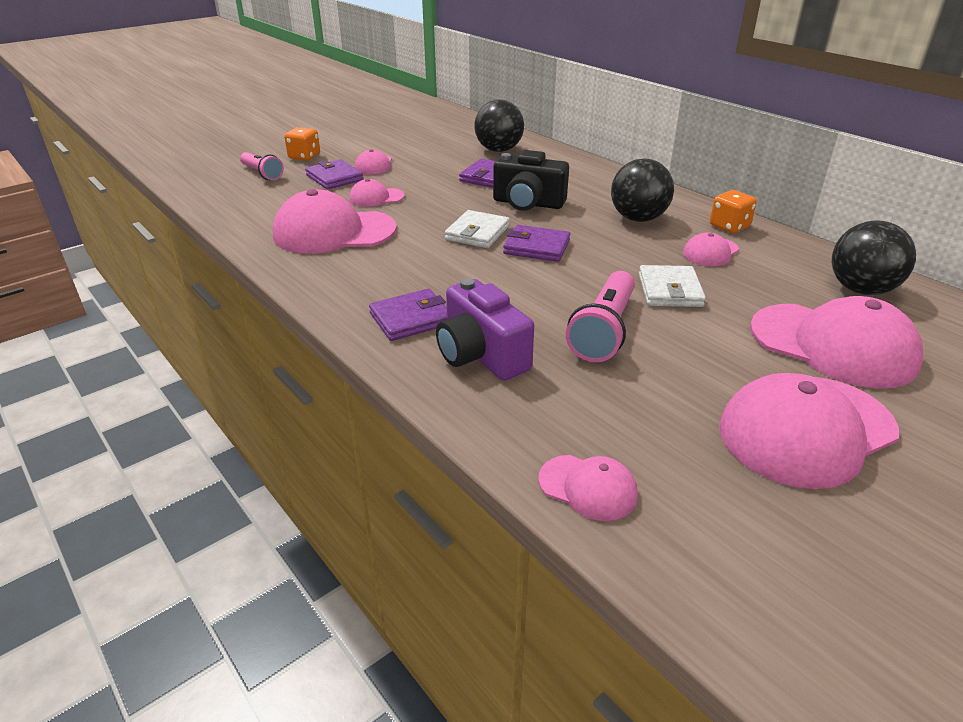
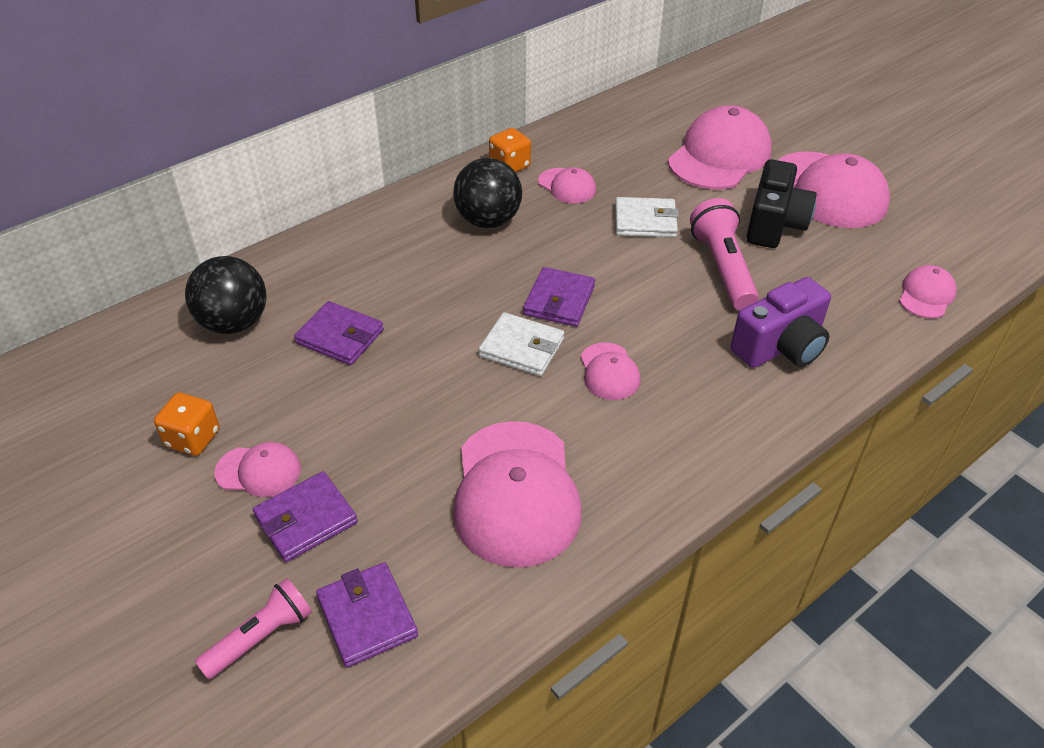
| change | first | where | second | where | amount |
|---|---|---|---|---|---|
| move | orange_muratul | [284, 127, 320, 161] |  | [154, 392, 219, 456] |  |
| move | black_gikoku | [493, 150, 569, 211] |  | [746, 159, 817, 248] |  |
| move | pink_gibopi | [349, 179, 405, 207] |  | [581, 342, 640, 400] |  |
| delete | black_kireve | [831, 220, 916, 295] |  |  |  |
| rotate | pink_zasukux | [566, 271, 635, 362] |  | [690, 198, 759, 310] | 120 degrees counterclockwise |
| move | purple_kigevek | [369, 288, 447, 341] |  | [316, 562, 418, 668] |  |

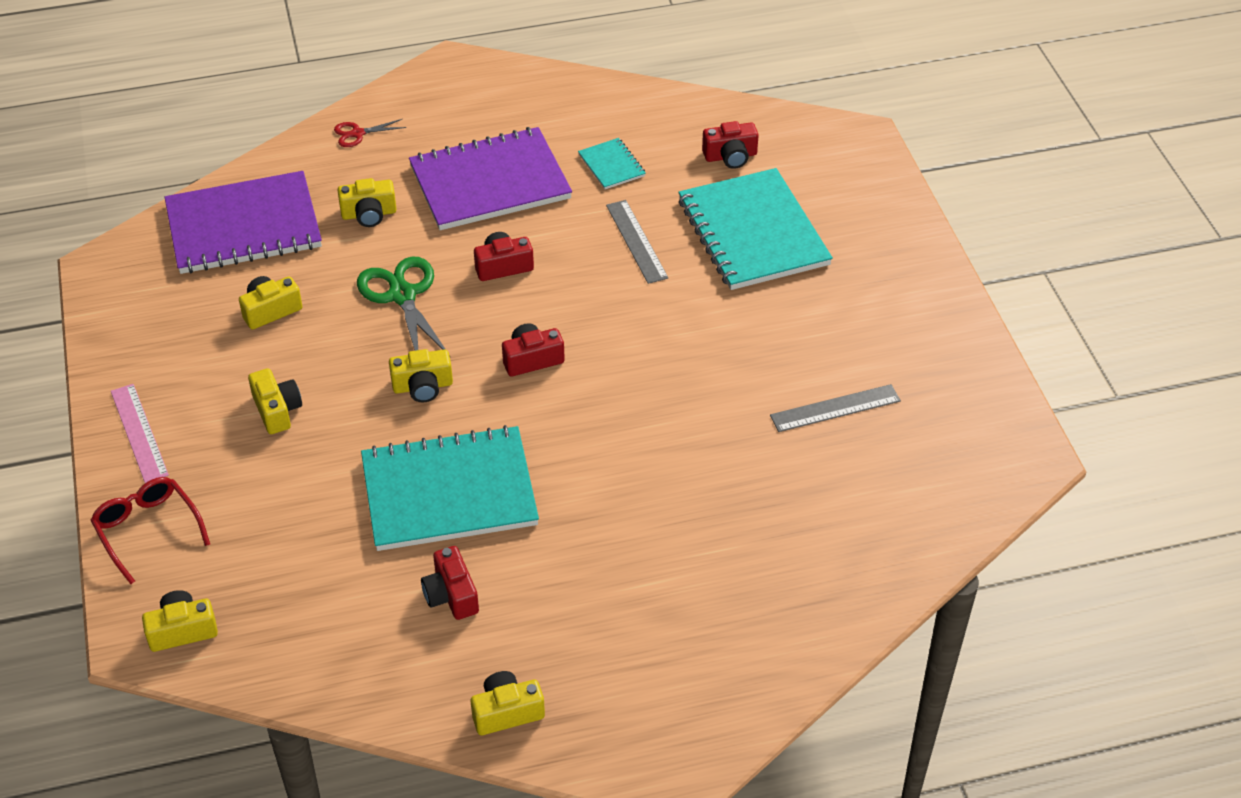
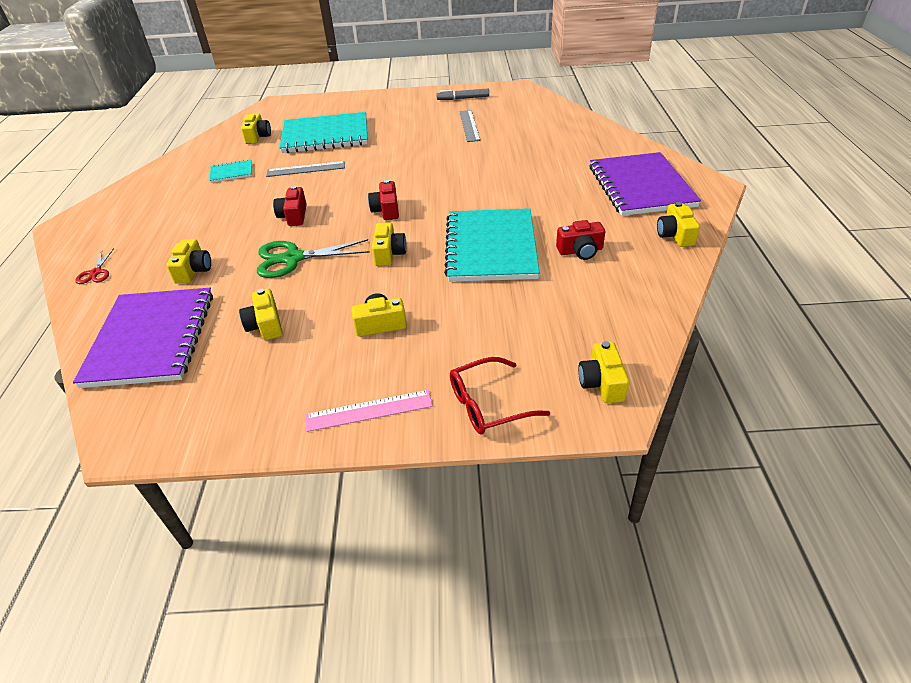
| change | first | where | second | where | amount |
|---|---|---|---|---|---|
| recolor | red_gikoku | [702, 121, 759, 169] | yellow_gikoku | [241, 114, 271, 144] |  |
| move | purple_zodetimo | [409, 127, 572, 230] |  | [589, 152, 701, 216] |  |
| insert |  |  | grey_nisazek | [436, 88, 489, 100] |  |

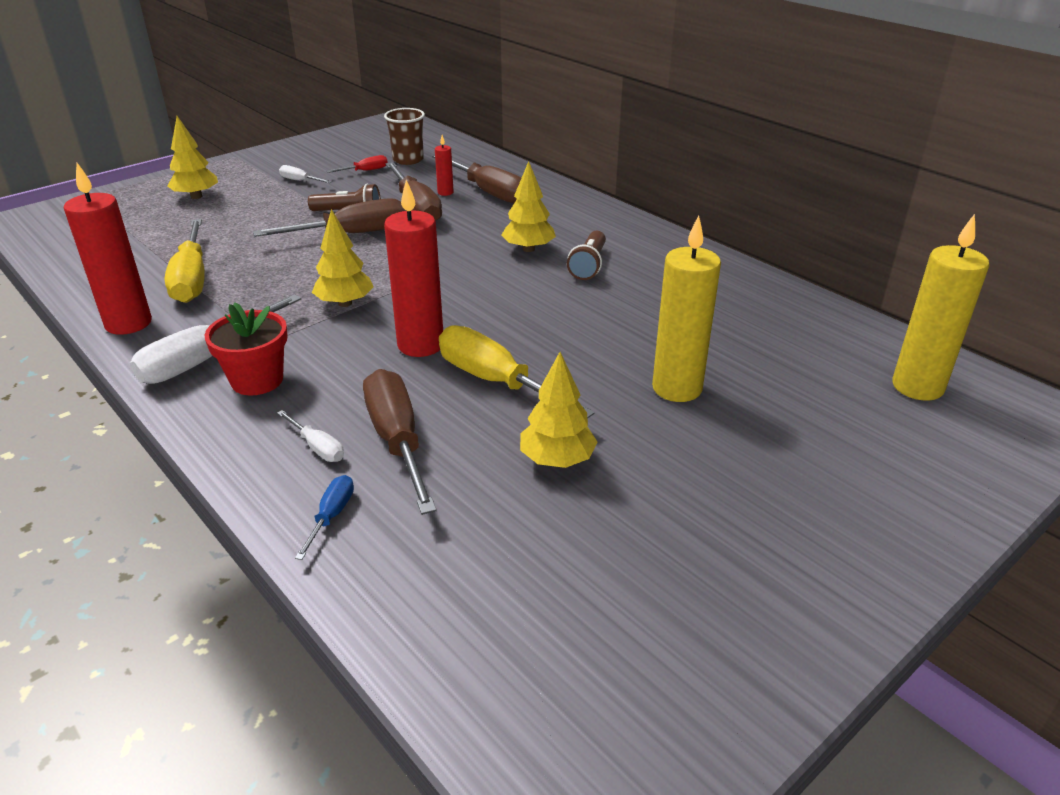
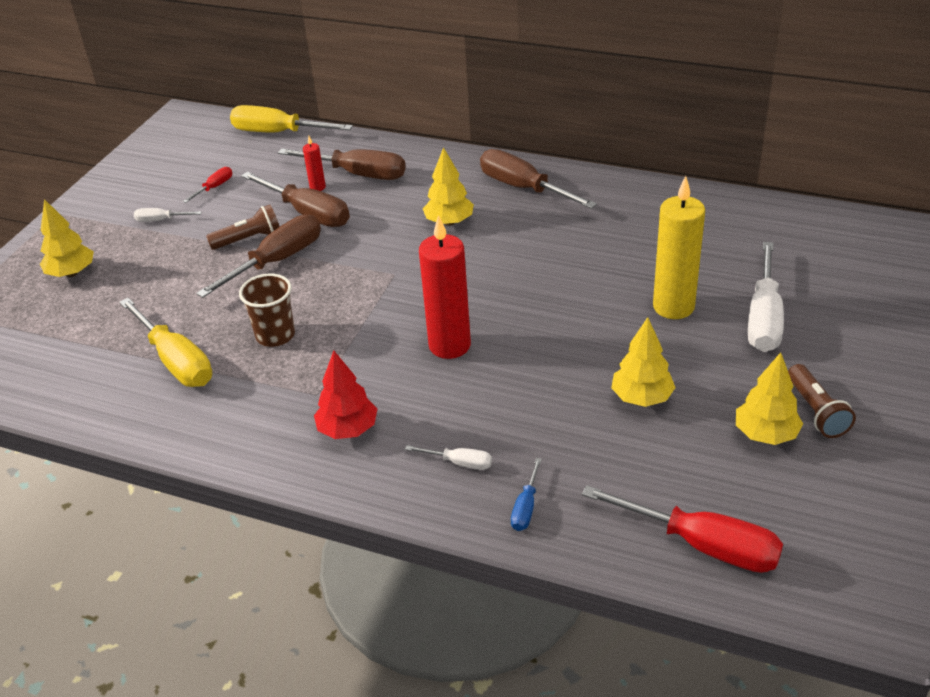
| change | first | where | second | where | amount |
|---|---|---|---|---|---|
| move | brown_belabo | [384, 108, 425, 165] |  | [239, 274, 295, 347] |  |
| delete | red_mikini | [64, 163, 152, 335] |  |  |  |
| move | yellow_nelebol | [312, 209, 374, 307] |  | [736, 352, 803, 445] |  |
| delete | yellow_mikini | [893, 214, 989, 401] |  |  |  |
| move | brown_zasukux | [567, 231, 606, 280] |  | [788, 364, 856, 438] |  |
| move | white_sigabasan | [130, 294, 301, 384] |  | [748, 242, 784, 352] |  |
| replace | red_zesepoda | [204, 302, 288, 396] | red_nelebol | [314, 350, 377, 439] |  |
| move | yellow_sigabasan | [439, 325, 595, 419] |  | [230, 105, 353, 132] |  |
| move | brown_sigabasan | [363, 369, 437, 515] |  | [480, 149, 597, 209] |  |
| rotate | blue_sigabasan | [295, 475, 354, 560] |  | [511, 458, 542, 531] | 150 degrees counterclockwise |
| insert |  |  | red_sigabasan | [582, 485, 783, 573] |  |

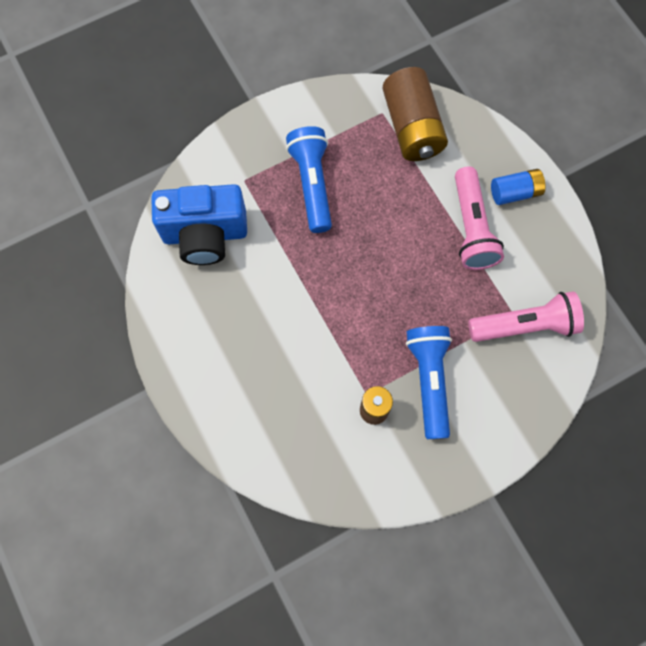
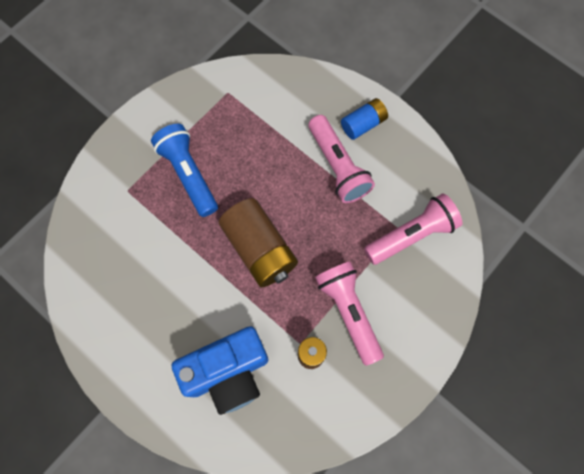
| change | first | where | second | where | amount |
|---|---|---|---|---|---|
| move | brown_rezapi | [382, 67, 448, 161] |  | [218, 198, 298, 287] |  |
| move | blue_gikoku | [151, 184, 247, 265] |  | [172, 326, 268, 415] |  |
| recolor | blue_zasukux | [406, 326, 452, 439] | pink_zasukux | [315, 262, 384, 366] |  |

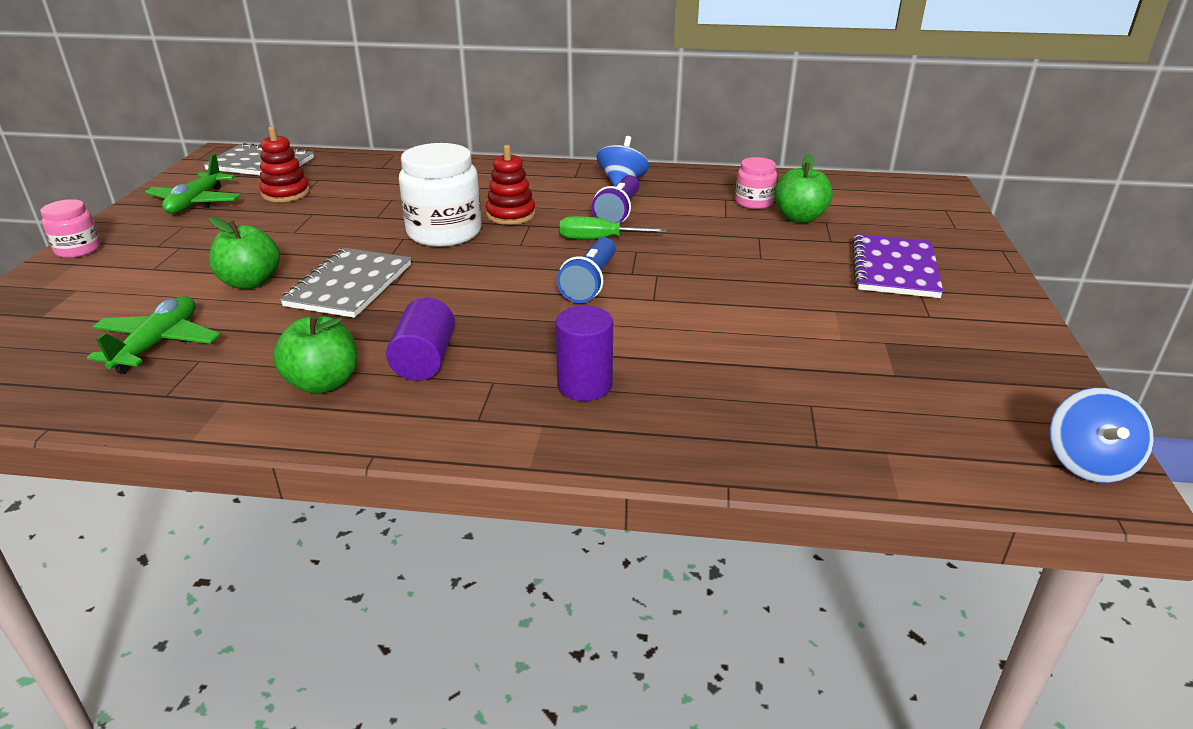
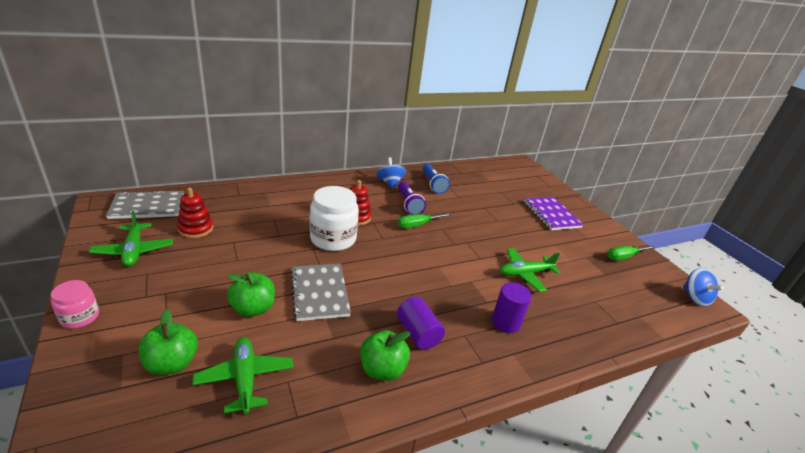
| change | first | where | second | where | amount |
|---|---|---|---|---|---|
| move | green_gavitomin | [774, 154, 833, 223] |  | [139, 309, 198, 375] |  |
| delete | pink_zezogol | [735, 157, 777, 209] |  |  |  |
| move | blue_zasukux | [557, 237, 616, 303] |  | [422, 164, 450, 194] |  |
| insert |  |  | green_sigabasan | [607, 245, 655, 261] |  |
| insert |  |  | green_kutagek | [500, 248, 560, 292] |  |

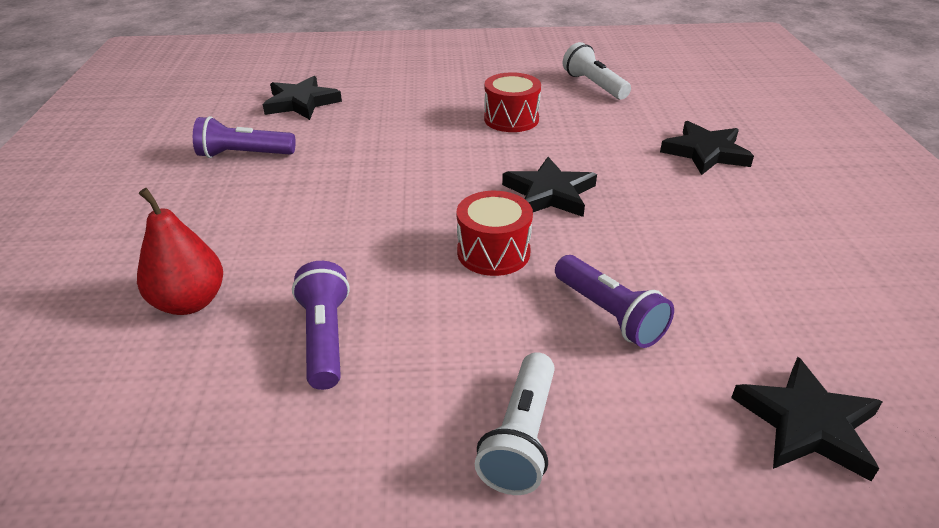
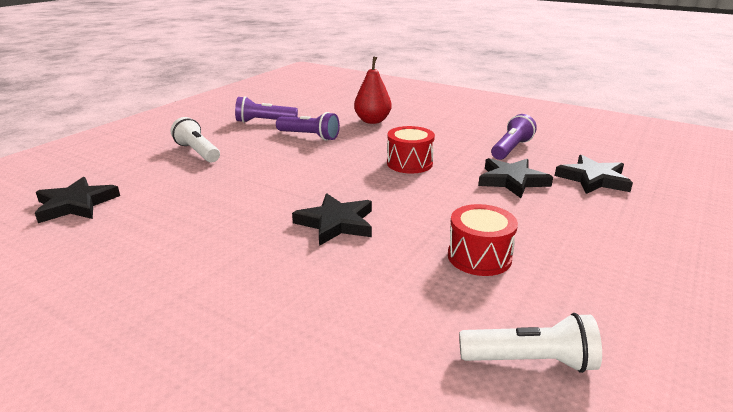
| change | first | where | second | where | amount |
|---|---|---|---|---|---|
| move | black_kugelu | [660, 121, 754, 175] |  | [478, 158, 553, 198] |  |
| move | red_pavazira | [457, 191, 533, 276] |  | [387, 126, 435, 174] |  |
| move | purple_zasukux | [555, 255, 674, 348] |  | [235, 96, 298, 123] |  |

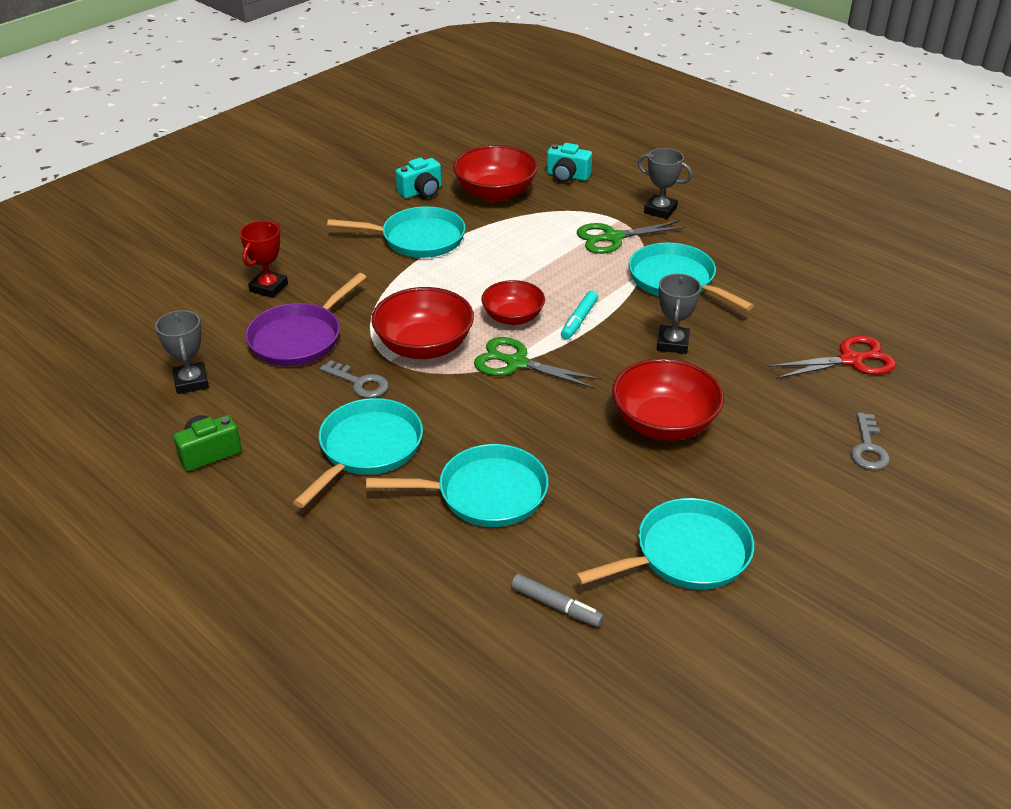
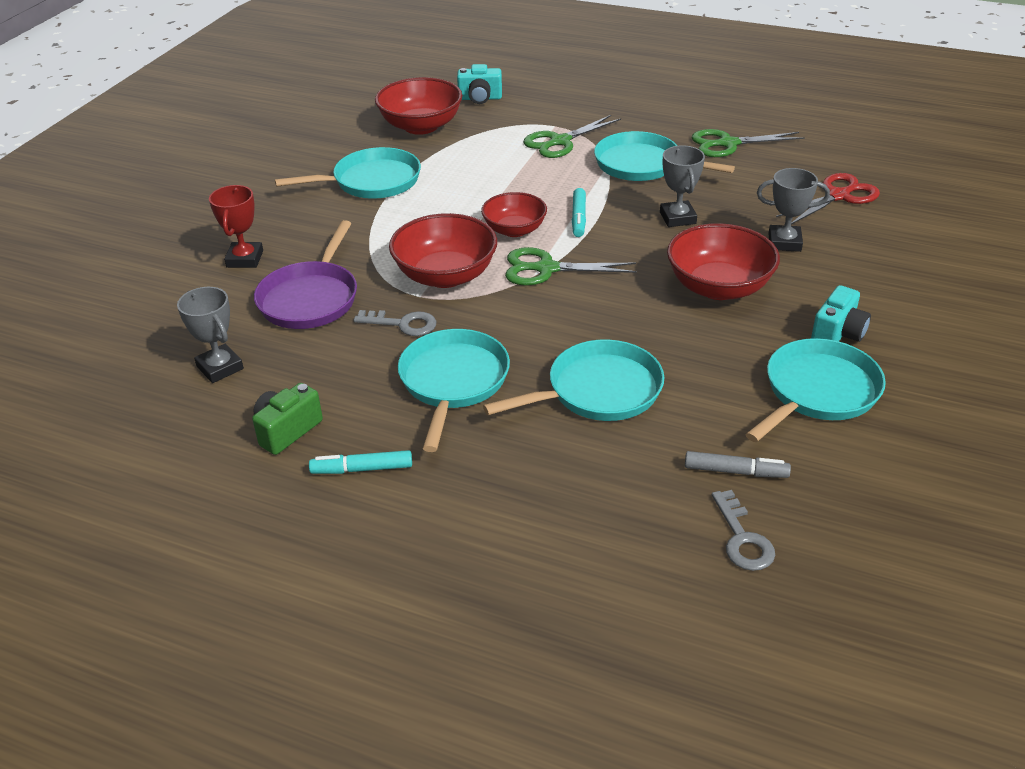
| change | first | where | second | where | amount |
|---|---|---|---|---|---|
| move | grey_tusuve | [637, 148, 692, 219] |  | [757, 168, 830, 252] |  |
| move | turquoise_gikoku | [396, 158, 442, 199] |  | [811, 285, 871, 342] |  |
| move | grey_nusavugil | [851, 413, 890, 470] |  | [712, 490, 775, 571] |  |
| insert |  |  | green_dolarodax | [691, 129, 805, 157] |  |
| insert |  |  | turquoise_nisazek | [309, 450, 412, 474] |  |

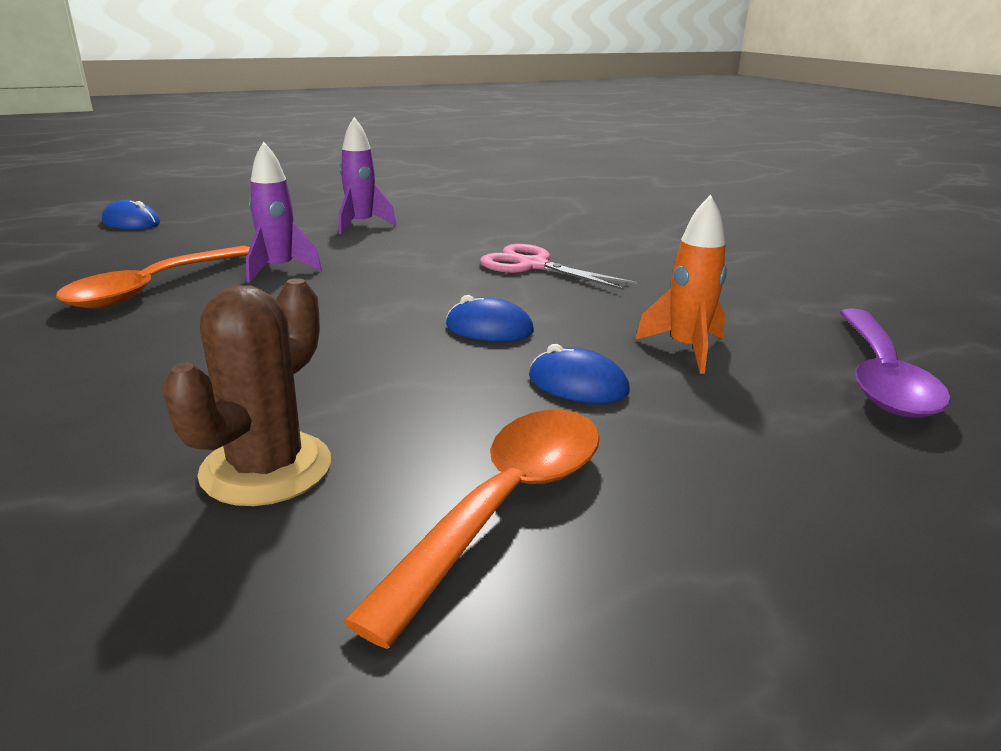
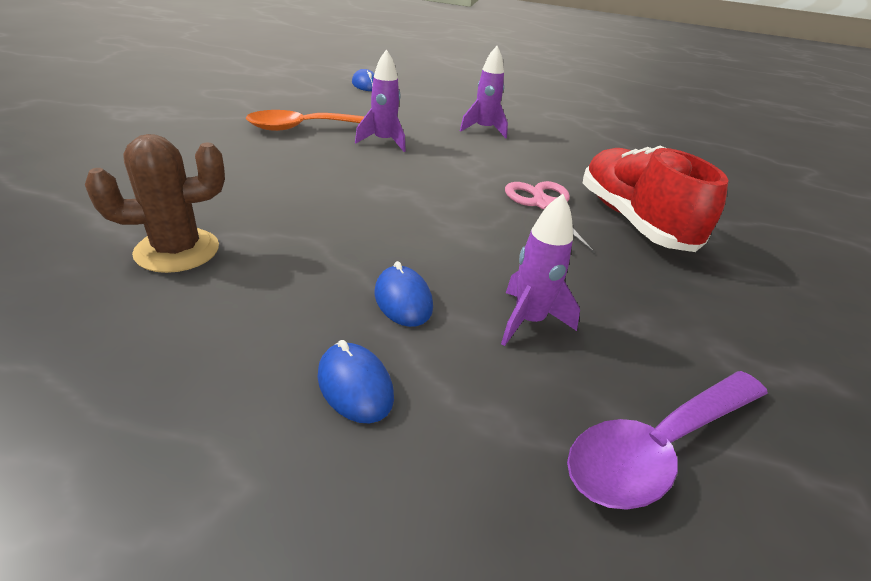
| change | first | where | second | where | amount |
|---|---|---|---|---|---|
| recolor | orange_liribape | [635, 195, 727, 374] | purple_liribape | [501, 194, 580, 346] |  |
| move | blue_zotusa | [446, 295, 534, 341] |  | [317, 340, 394, 423] |  |
| delete | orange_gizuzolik | [343, 410, 600, 649] |  |  |  |
| insert |  |  | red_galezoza | [583, 146, 729, 252] |  |

